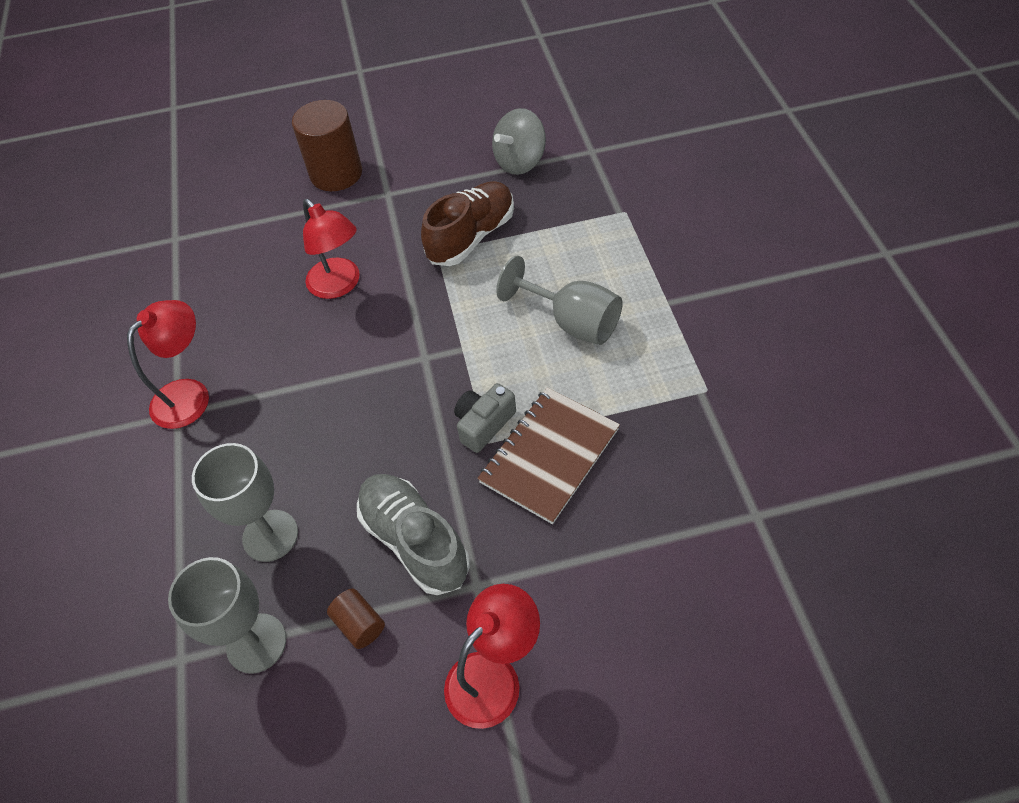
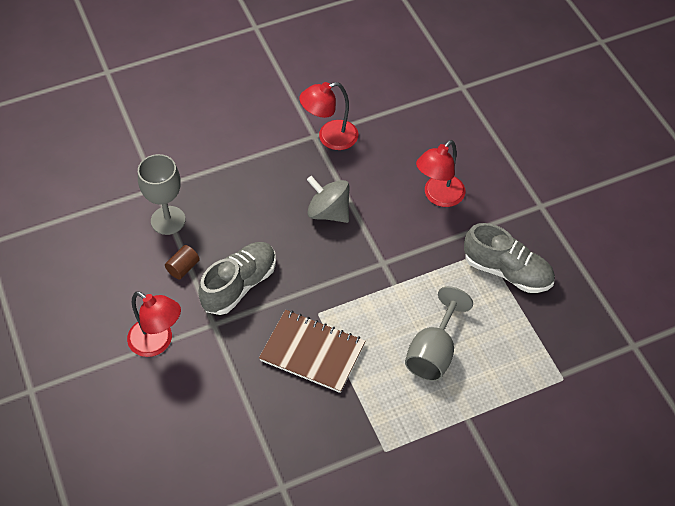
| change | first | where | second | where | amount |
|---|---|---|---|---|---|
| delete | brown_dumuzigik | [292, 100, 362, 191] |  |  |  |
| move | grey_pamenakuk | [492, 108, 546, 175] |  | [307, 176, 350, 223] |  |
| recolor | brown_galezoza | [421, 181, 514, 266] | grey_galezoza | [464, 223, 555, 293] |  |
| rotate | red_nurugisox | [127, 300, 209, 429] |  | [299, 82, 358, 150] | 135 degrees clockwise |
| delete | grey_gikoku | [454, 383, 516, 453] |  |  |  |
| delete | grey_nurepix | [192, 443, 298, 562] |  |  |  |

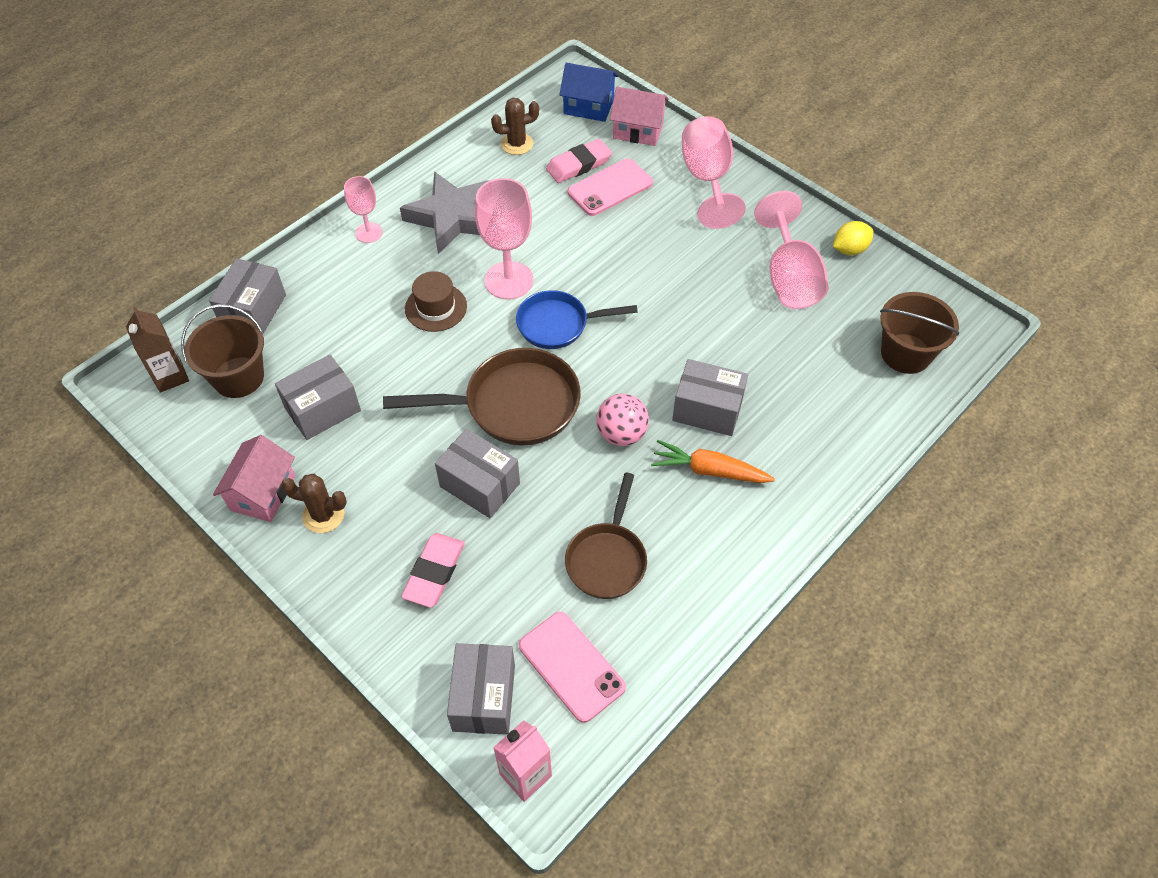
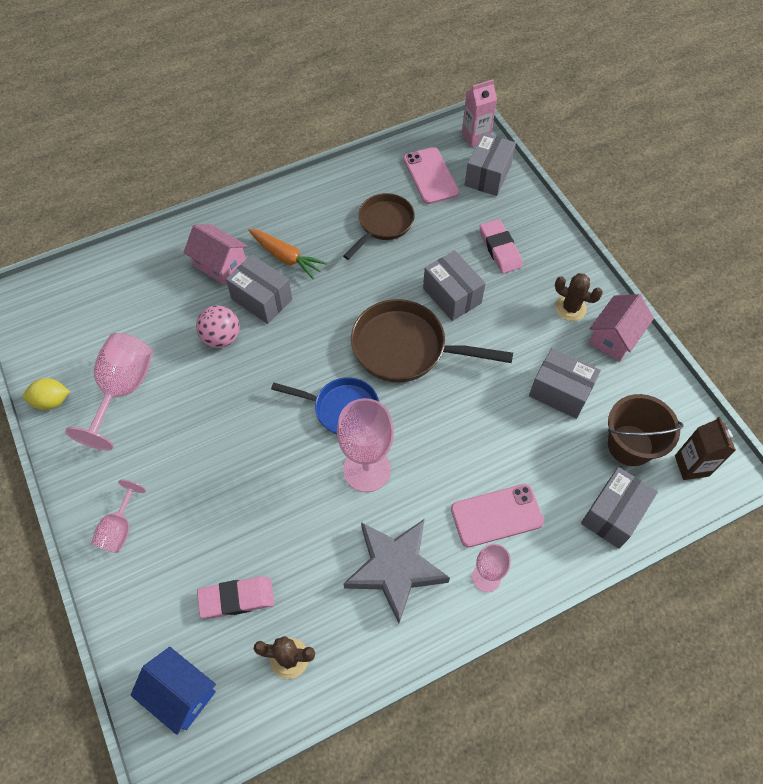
| change | first | where | second | where | amount |
|---|---|---|---|---|---|
| move | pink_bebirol | [610, 87, 669, 146] |  | [184, 225, 247, 285] |  |
| resize | pink_nurepix | [682, 116, 746, 229] |  | [91, 479, 146, 553] | x0.57 |
| move | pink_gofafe | [568, 158, 653, 216] |  | [451, 484, 544, 547] |  |
| delete | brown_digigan | [405, 271, 467, 332] |  |  |  |
| delete | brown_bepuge | [880, 292, 959, 374] |  |  |  |
| rotate | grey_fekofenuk | [275, 355, 361, 440] |  | [529, 348, 601, 419] | 45 degrees clockwise |
| move | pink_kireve | [596, 394, 649, 446] |  | [196, 305, 240, 348] |  |
| rotate | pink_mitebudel | [401, 533, 465, 608] |  | [480, 219, 522, 274] | 60 degrees counterclockwise |

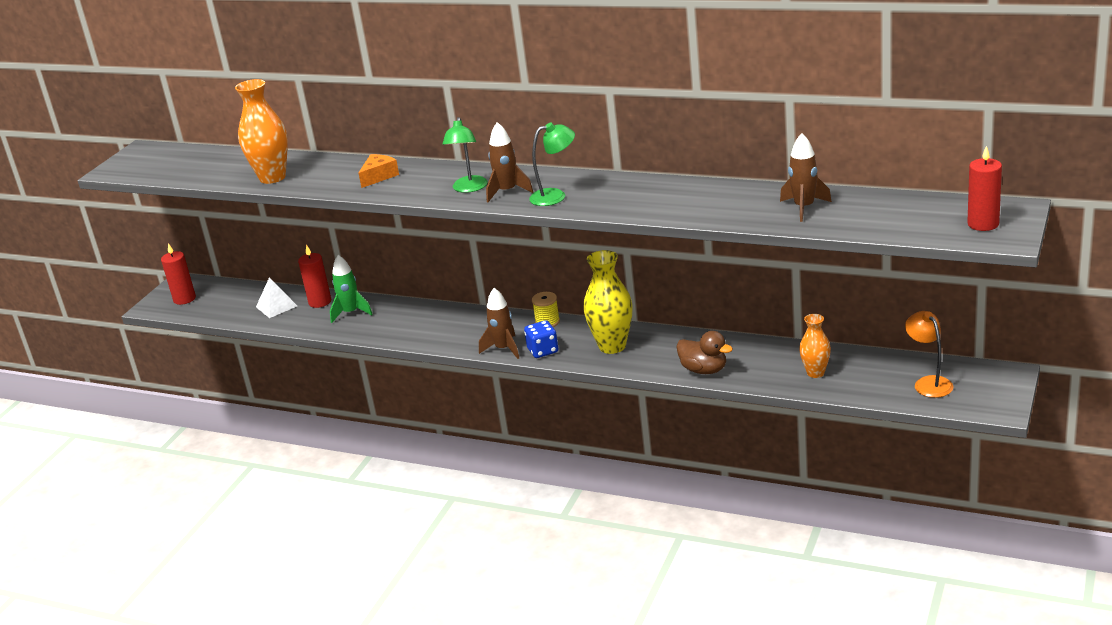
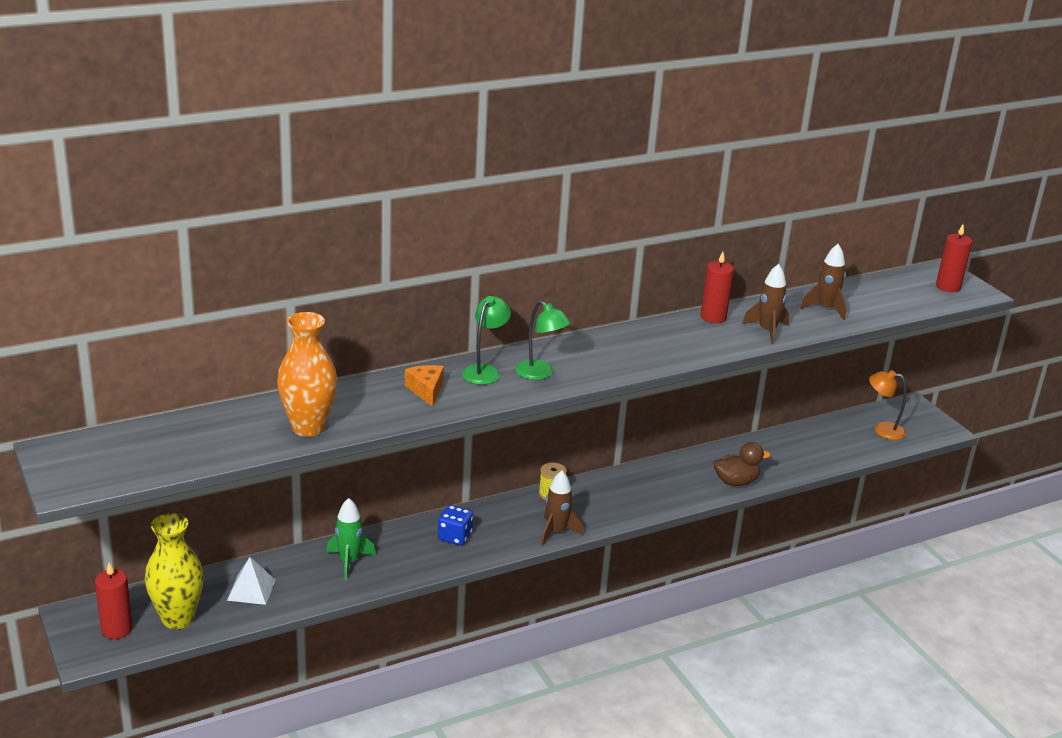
| change | first | where | second | where | amount |
|---|---|---|---|---|---|
| move | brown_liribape | [486, 122, 533, 202] |  | [742, 264, 789, 344] |  |
| move | green_nurugisox | [529, 122, 575, 206] |  | [462, 296, 511, 385] |  |
| move | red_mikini | [298, 244, 331, 308] |  | [701, 251, 734, 323] |  |
| move | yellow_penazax | [583, 250, 633, 354] |  | [145, 513, 204, 629] |  |
| delete | orange_penazax | [799, 314, 831, 378] |  |  |  |
| move | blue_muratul | [524, 320, 558, 358] |  | [438, 505, 473, 545] |  |

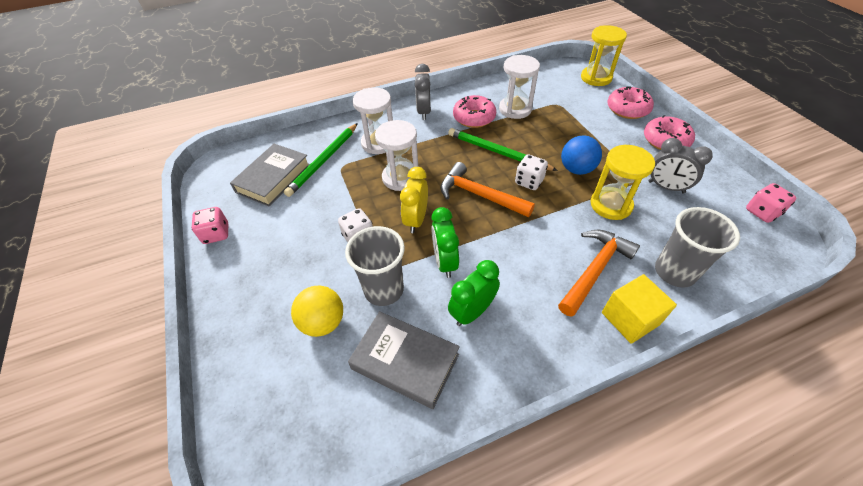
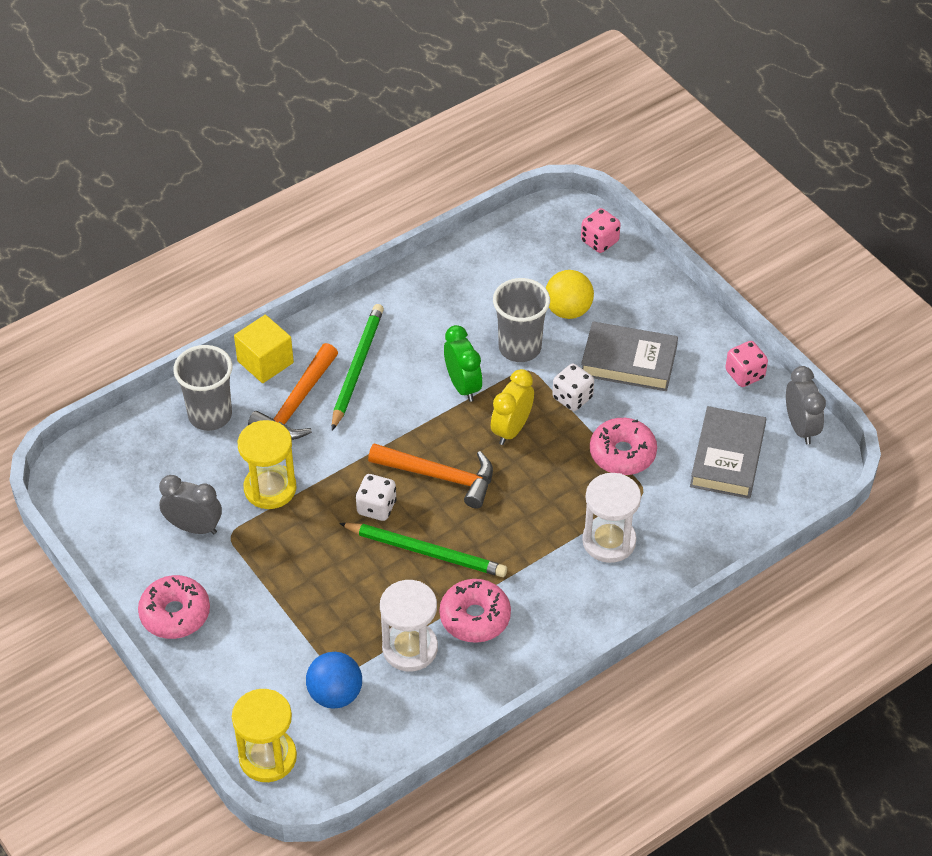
| change | first | where | second | where | amount |
|---|---|---|---|---|---|
| move | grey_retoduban | [415, 64, 431, 120] |  | [786, 366, 826, 445] |  |
| move | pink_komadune | [607, 86, 654, 119] |  | [590, 418, 657, 475] |  |
| delete | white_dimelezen | [375, 120, 418, 191] |  |  |  |
| move | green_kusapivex | [284, 123, 358, 197] |  | [332, 304, 384, 430] |  |
| move | blue_kireve | [561, 135, 602, 175] |  | [306, 652, 362, 709] |  |
| rotate | yellow_retoduban | [400, 167, 428, 233] |  | [491, 369, 534, 445] | 150 degrees counterclockwise |
| move | pink_muratul | [746, 183, 796, 223] |  | [581, 208, 621, 253] |  |
| delete | green_retoduban | [448, 260, 500, 326] |  |  |  |
| move | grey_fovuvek | [348, 311, 460, 409] |  | [581, 322, 678, 391] |  |

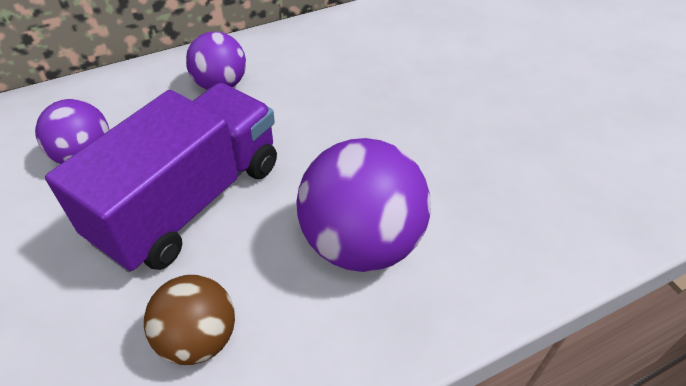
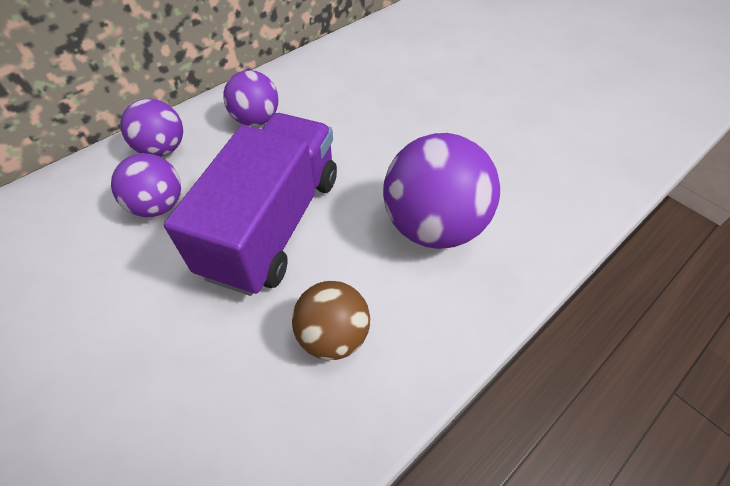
| change | first | where | second | where | amount |
|---|---|---|---|---|---|
| insert |  |  | purple_kireve | [121, 98, 183, 157] |  |

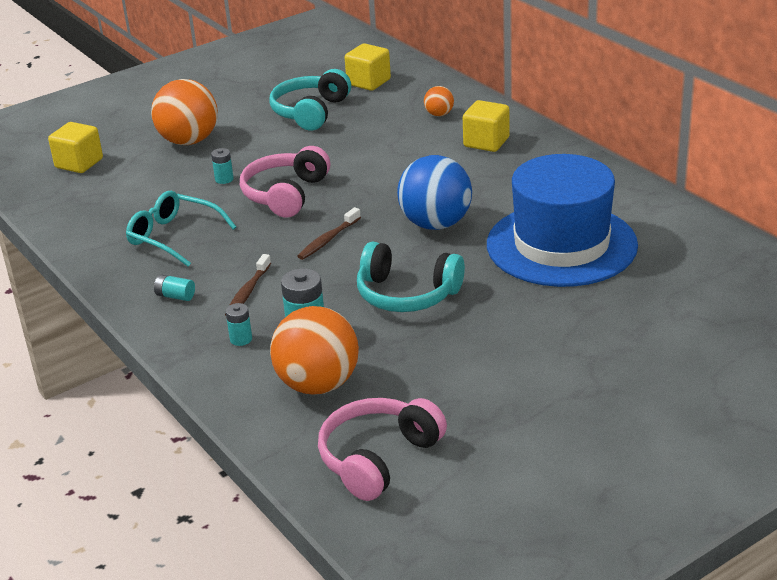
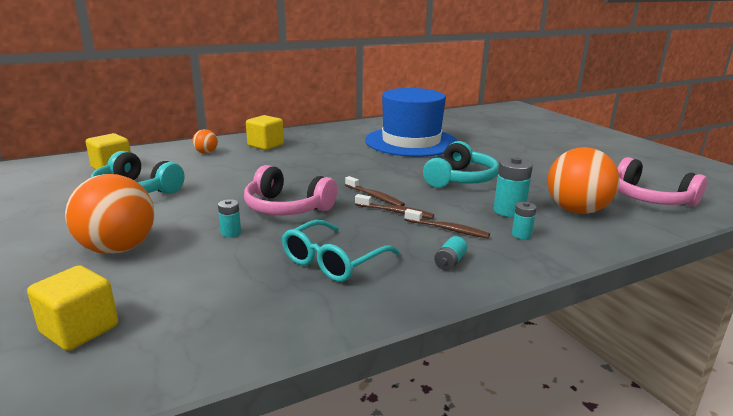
| change | first | where | second | where | amount |
|---|---|---|---|---|---|
| delete | blue_kireve | [397, 155, 472, 230] |  |  |  |
| insert |  |  | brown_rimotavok | [355, 194, 434, 219] |  |

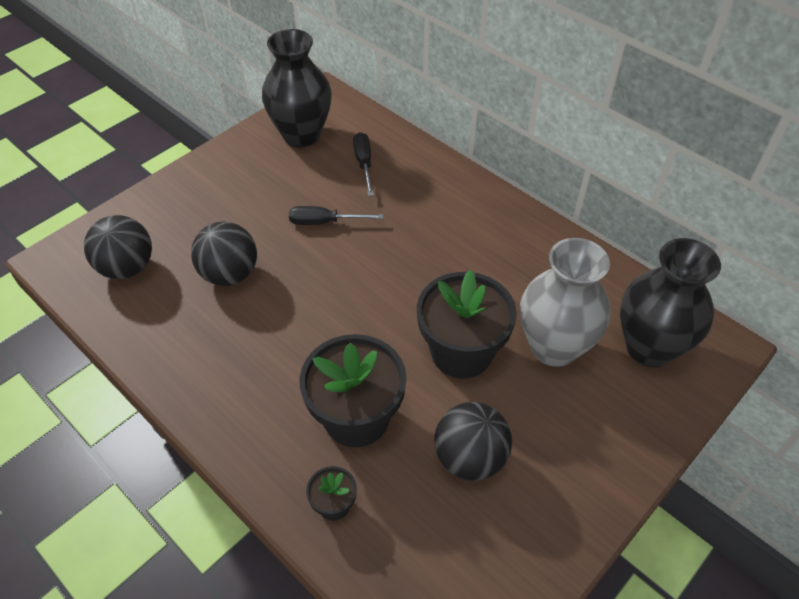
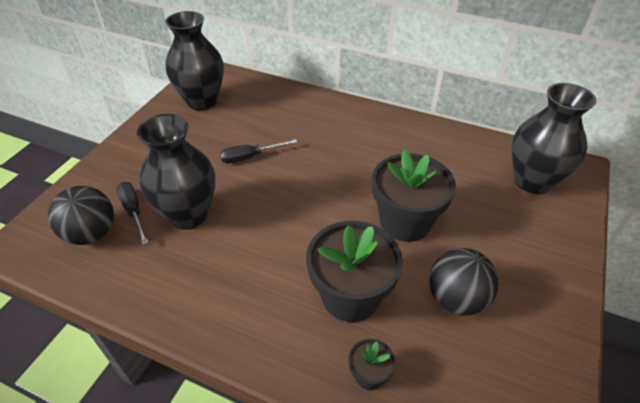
| change | first | where | second | where | amount |
|---|---|---|---|---|---|
| move | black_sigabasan | [353, 132, 374, 196] |  | [116, 182, 148, 245] |  |
| replace | black_kireve | [191, 221, 257, 286] | black_penazax | [137, 114, 215, 230] |  |
| delete | grey_penazax | [520, 238, 611, 367] |  |  |  |

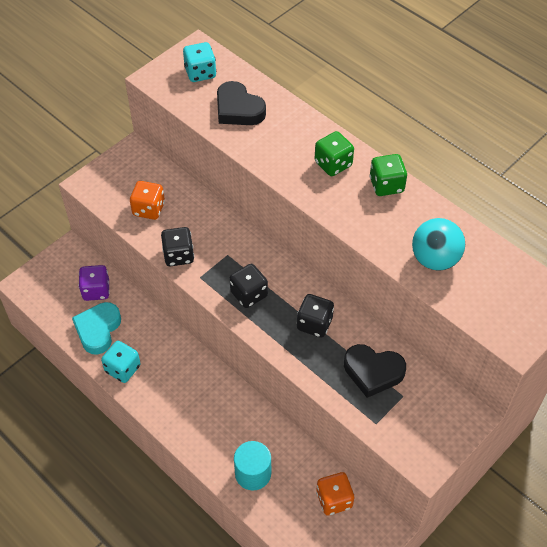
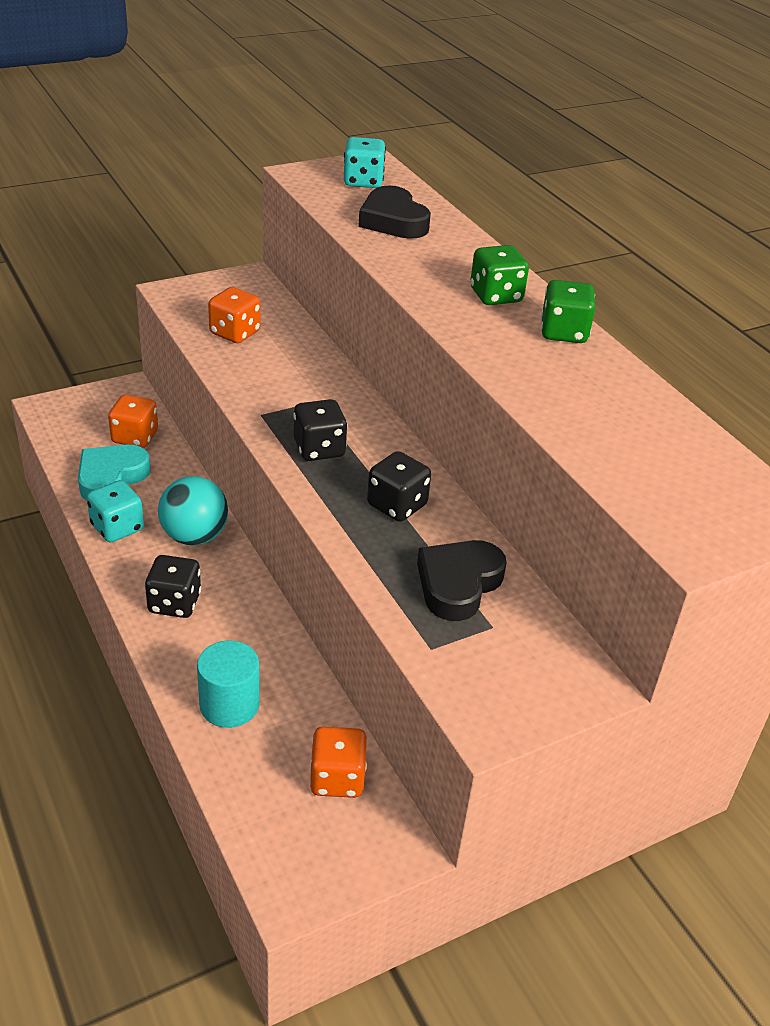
| change | first | where | second | where | amount |
|---|---|---|---|---|---|
| move | turquoise_kireve | [412, 218, 465, 271] |  | [158, 476, 228, 545] |  |
| move | black_muratul | [161, 227, 194, 266] |  | [145, 555, 201, 618] |  |
| recolor | purple_muratul | [79, 265, 110, 301] | orange_muratul | [108, 395, 158, 448] |  |
| rotate | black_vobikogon | [344, 344, 406, 398] |  | [417, 540, 507, 621] | 90 degrees clockwise |

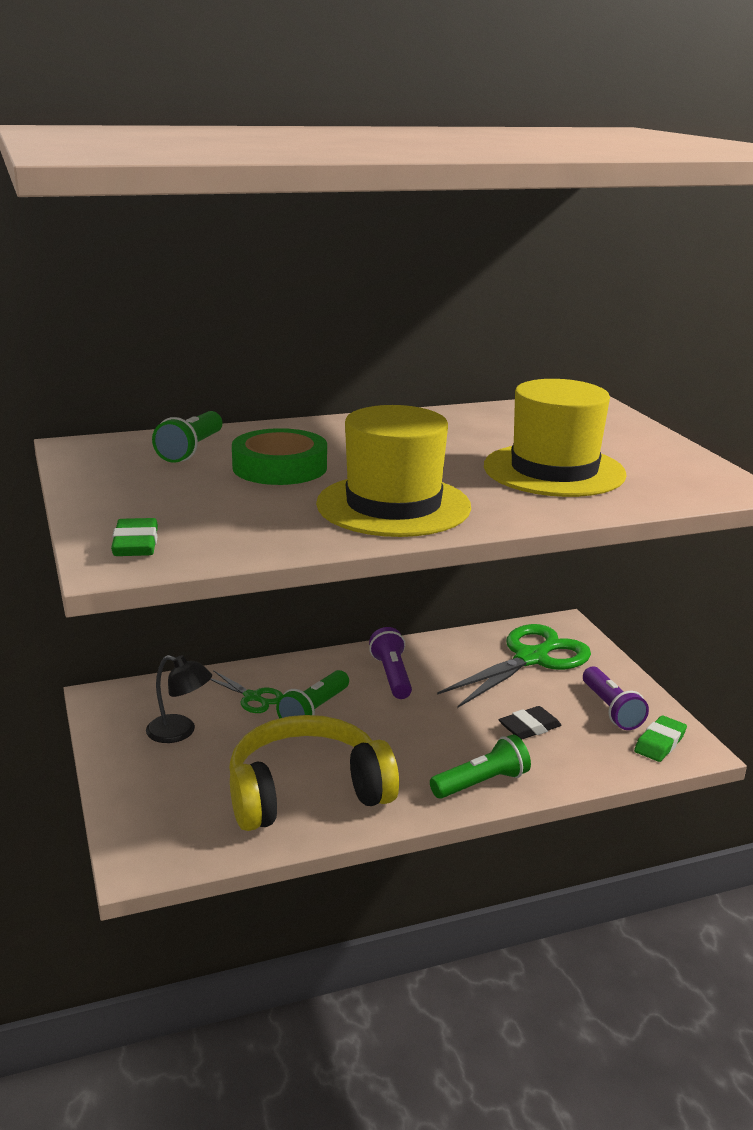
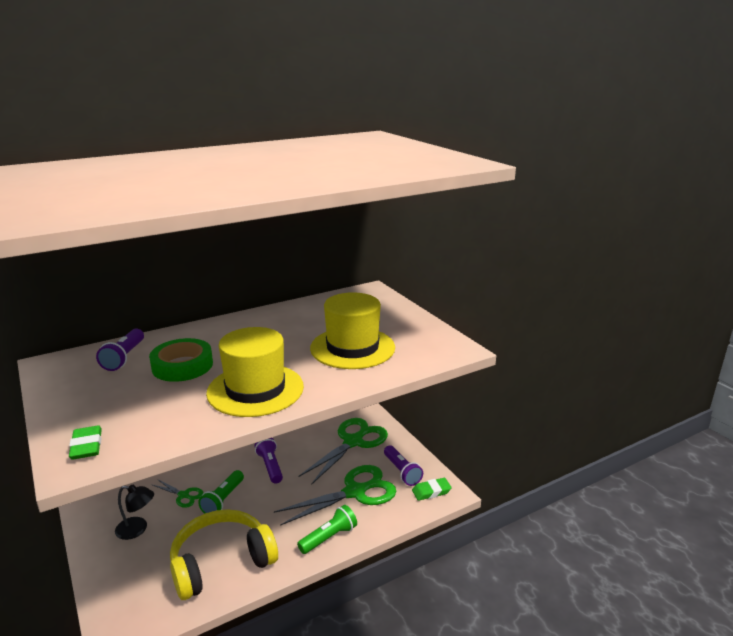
| change | first | where | second | where | amount |
|---|---|---|---|---|---|
| recolor | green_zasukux | [152, 411, 222, 463] | purple_zasukux | [96, 329, 144, 371] |  |
| replace | black_mitebudel | [499, 706, 562, 740] | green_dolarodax | [274, 465, 396, 526] |  |
| rotate | green_mitebudel | [634, 716, 687, 762] |  | [412, 478, 452, 501] | 45 degrees clockwise |

